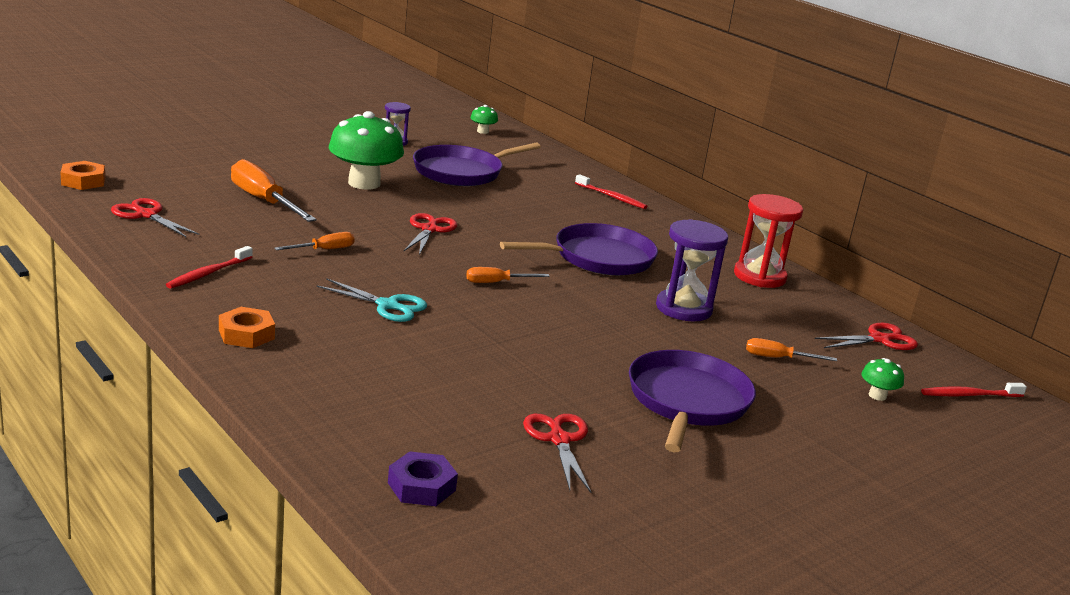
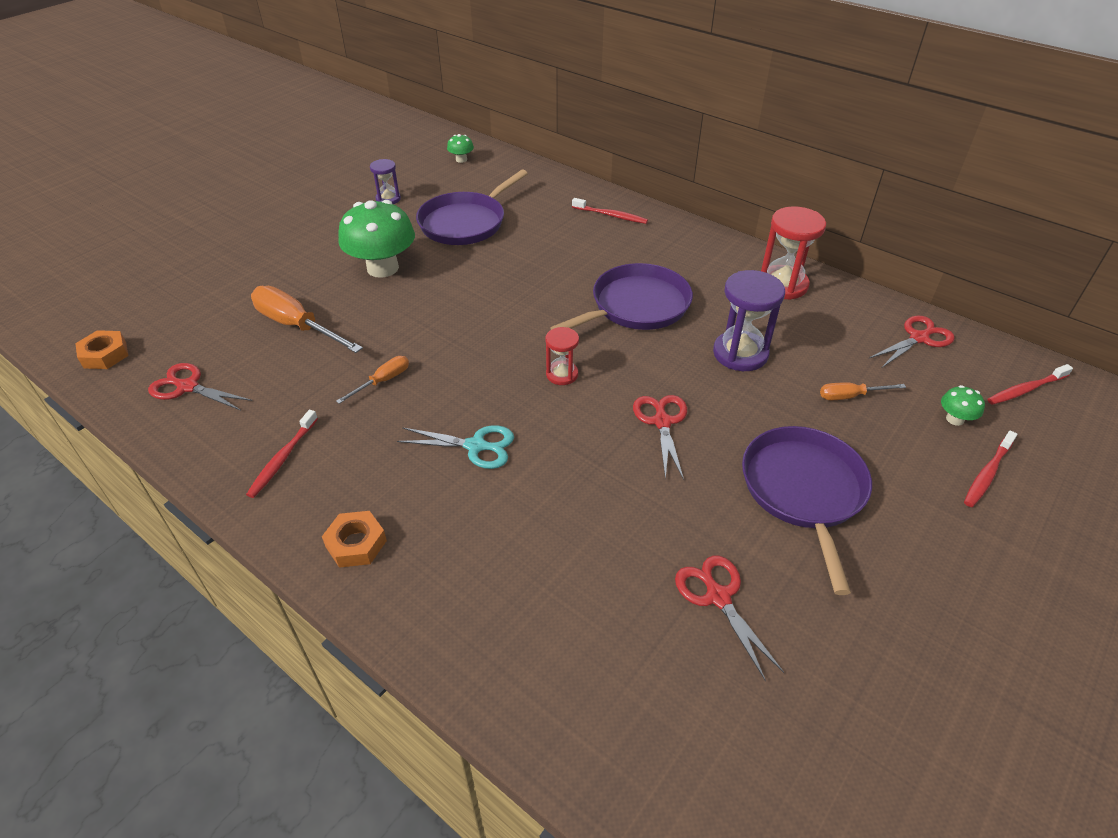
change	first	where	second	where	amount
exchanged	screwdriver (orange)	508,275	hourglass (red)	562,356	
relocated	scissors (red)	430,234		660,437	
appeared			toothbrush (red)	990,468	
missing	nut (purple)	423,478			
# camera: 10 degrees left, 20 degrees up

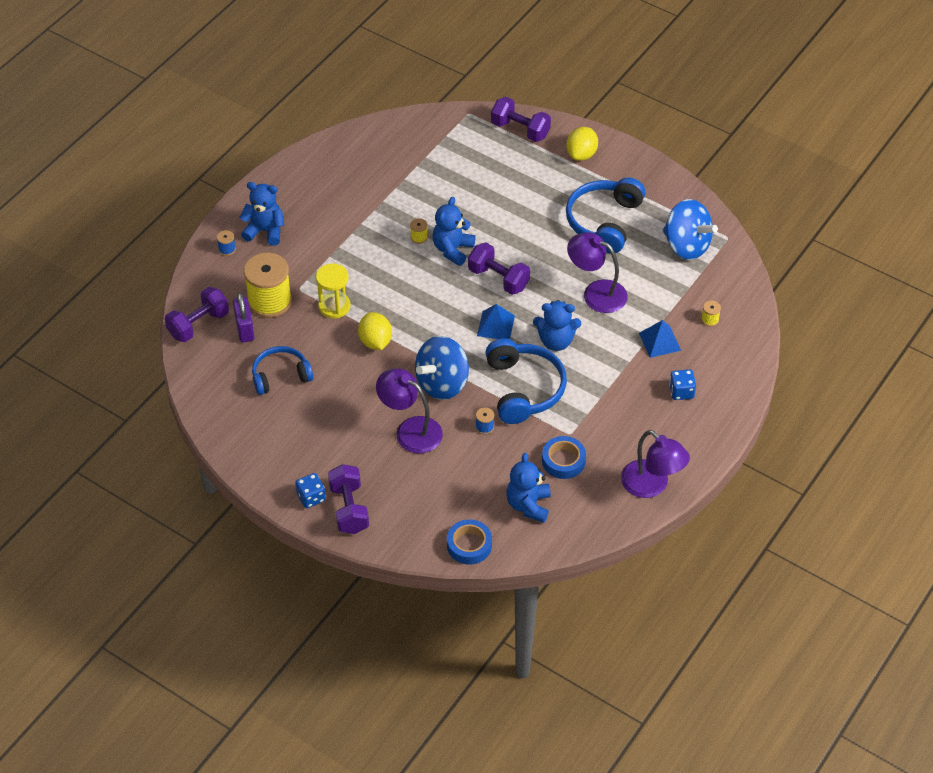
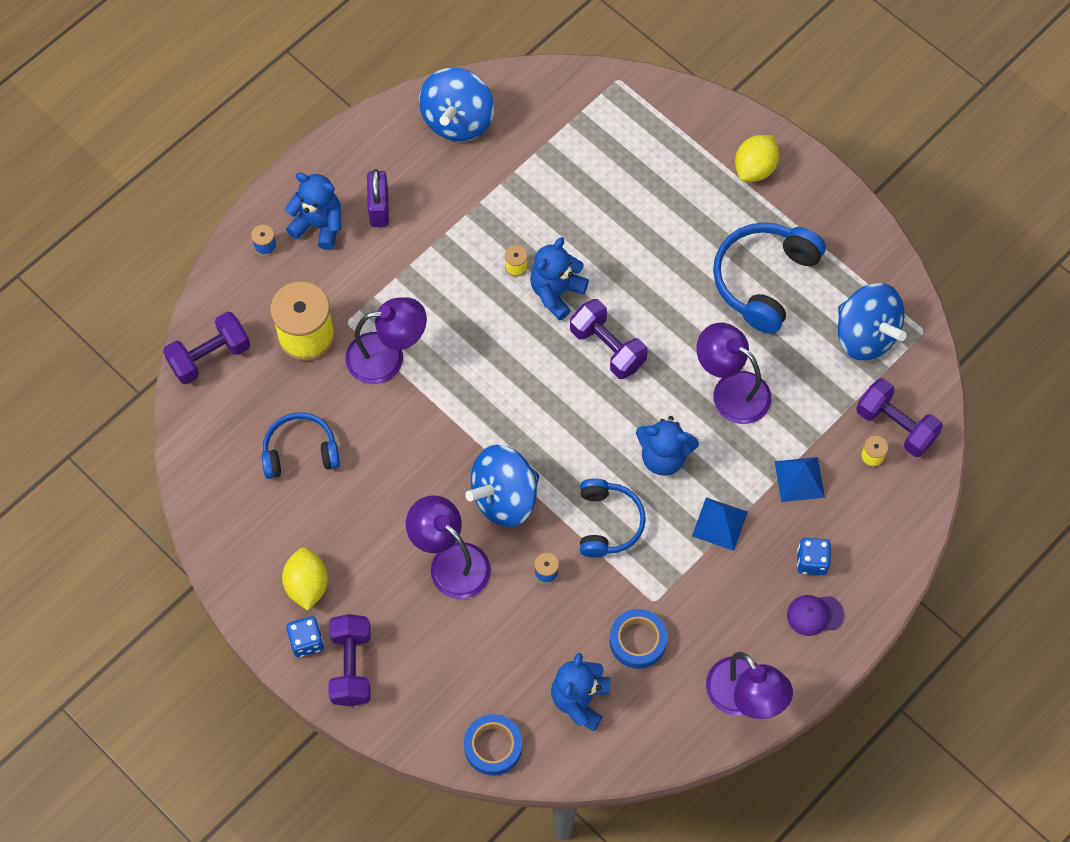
change	first	where	second	where	amount
relocated	lemon (yellow)	375,331		305,579	
exchanged	hourglass (yellow)	333,291	lamp (purple)	386,341	
relocated	padlock (purple)	244,317		378,198	
appeared			spinning top (blue)	456,104	
size	headphones (blue)	526,381		613,518	x0.67
relocated	pyramid (blue)	496,321		720,524	
appeared			cap (purple)	815,615	
relocated	dumbbell (purple)	521,119		899,417	
# camera: 10 degrees right, 15 degrees up

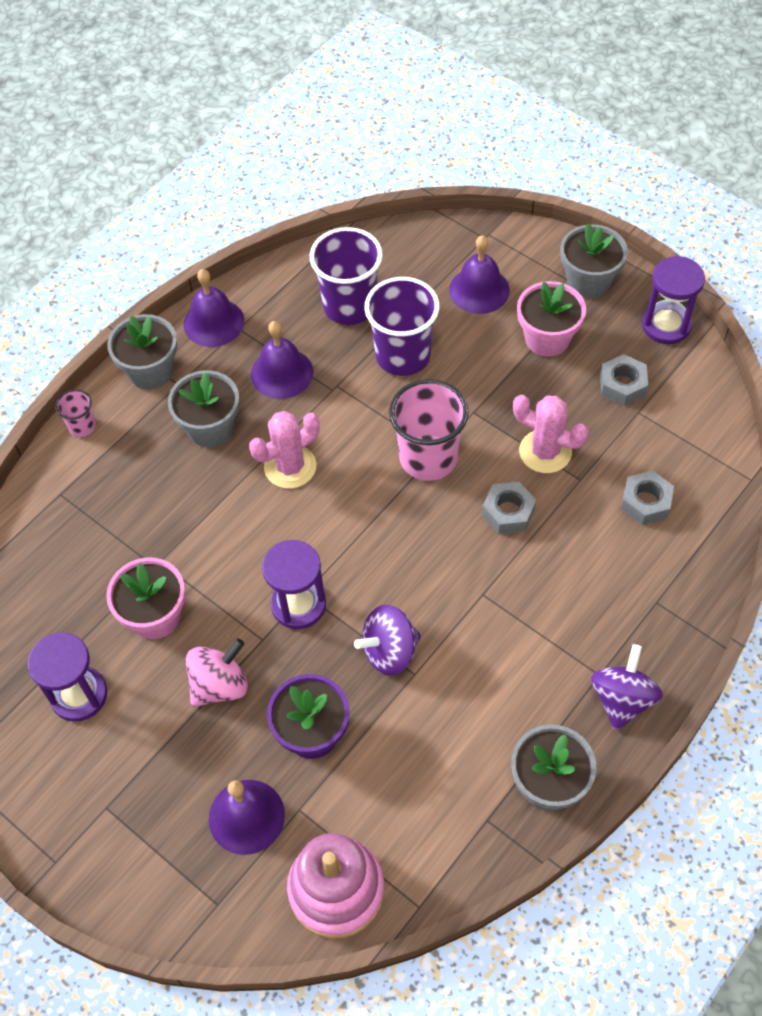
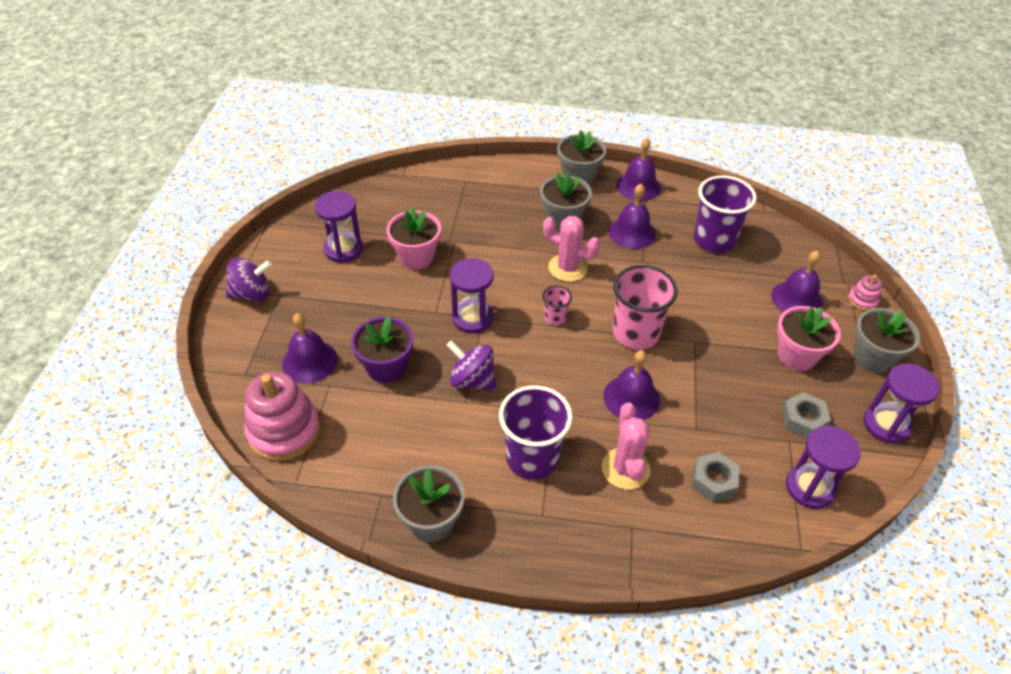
change	first	where	second	where	amount
relocated	spinning top (purple)	627,687		249,279	
relocated	cup (purple)	402,326		536,432	
relocated	cup (pink)	75,413		557,305	
relocated	cactus (pink)	550,434		626,446	
exchanged	nut (grey)	509,508	bell (purple)	631,385	
appeared			hourglass (purple)	823,467	
appeared			stacking toy (pink)	865,293	
missing	spinning top (pink)	217,672			
# camera: 55 degrees right, 10 degrees down

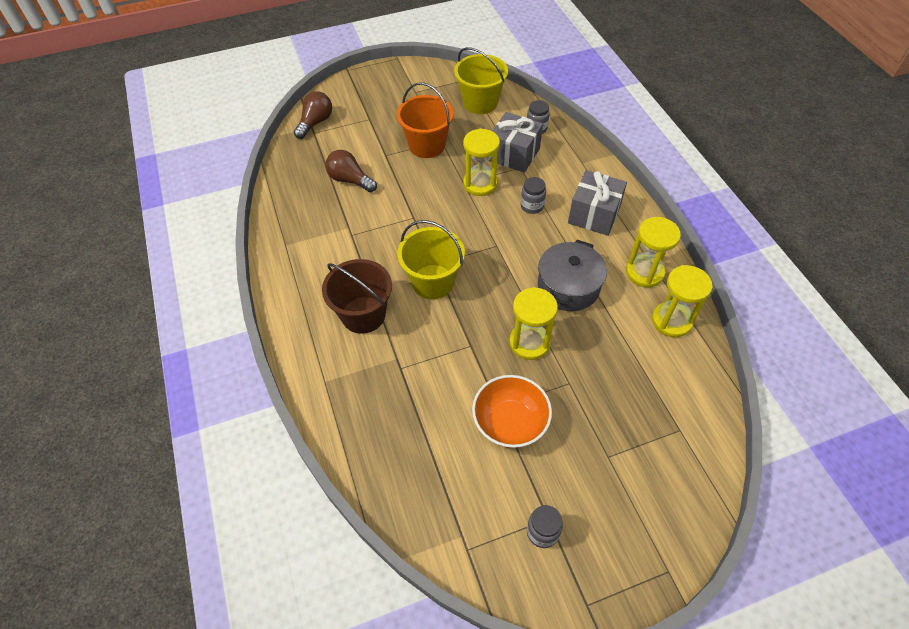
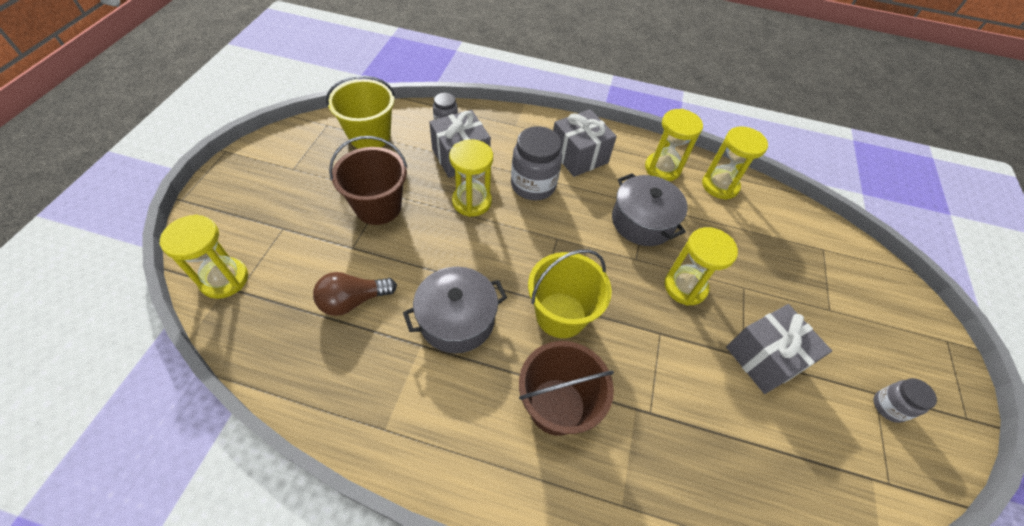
change	first	where	second	where	amount
exchanged	light bulb (brown)	313,115	hourglass (yellow)	203,256	
colour	bucket (orange)	425,120	bucket (brown)	368,180	
appeared			pot (grey)	455,310	
size	jar (grey)	533,195		536,163	x1.79
exchanged	bowl (orange)	512,411	gift (grey)	779,349	
# camera: 60 degrees left, 0 degrees up

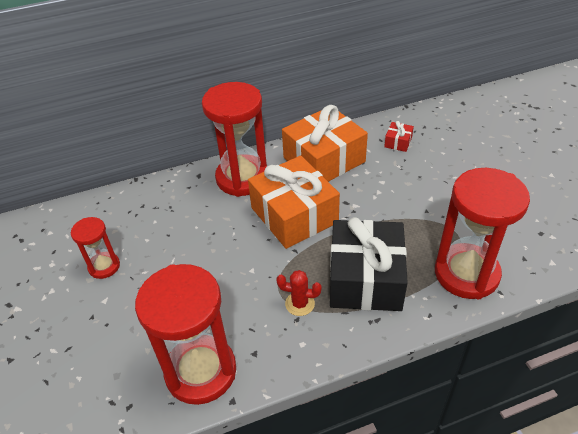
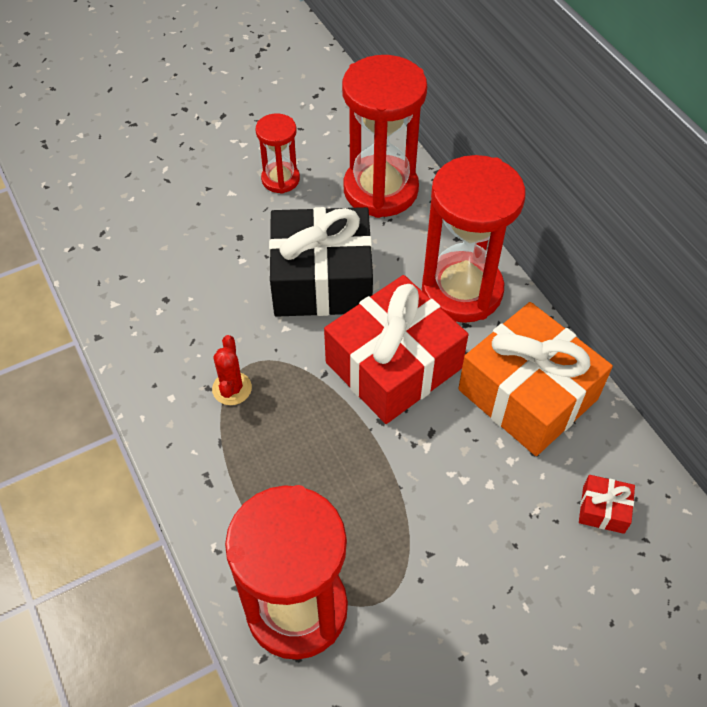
change	first	where	second	where	amount
relocated	gift (black)	369,264		321,262	
colour	gift (orange)	294,202	gift (red)	396,349	
relocated	hourglass (red)	185,334		384,136	
# camera: 80 degrees right, 10 degrees up

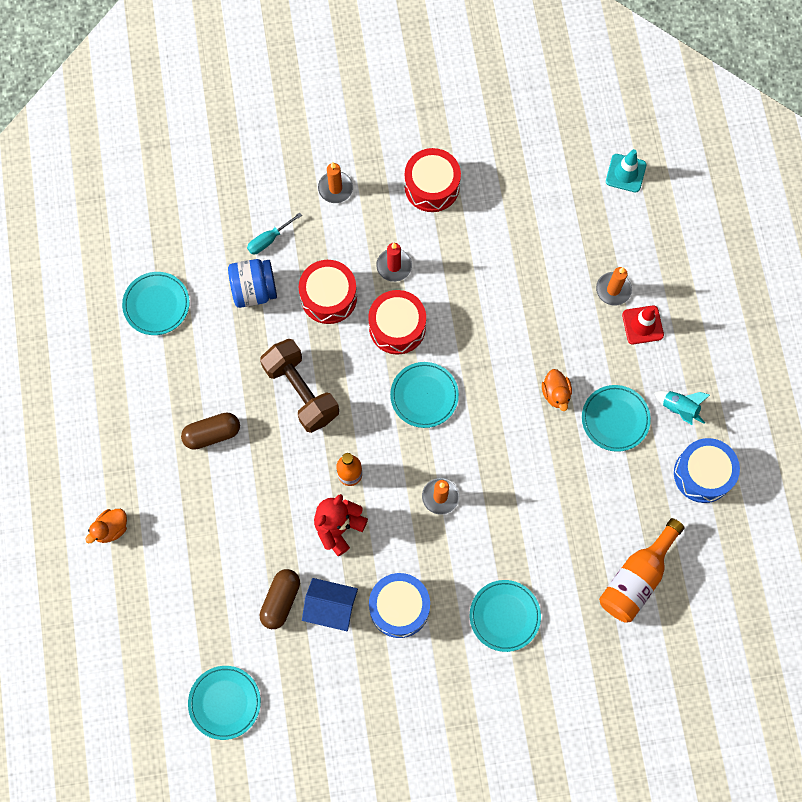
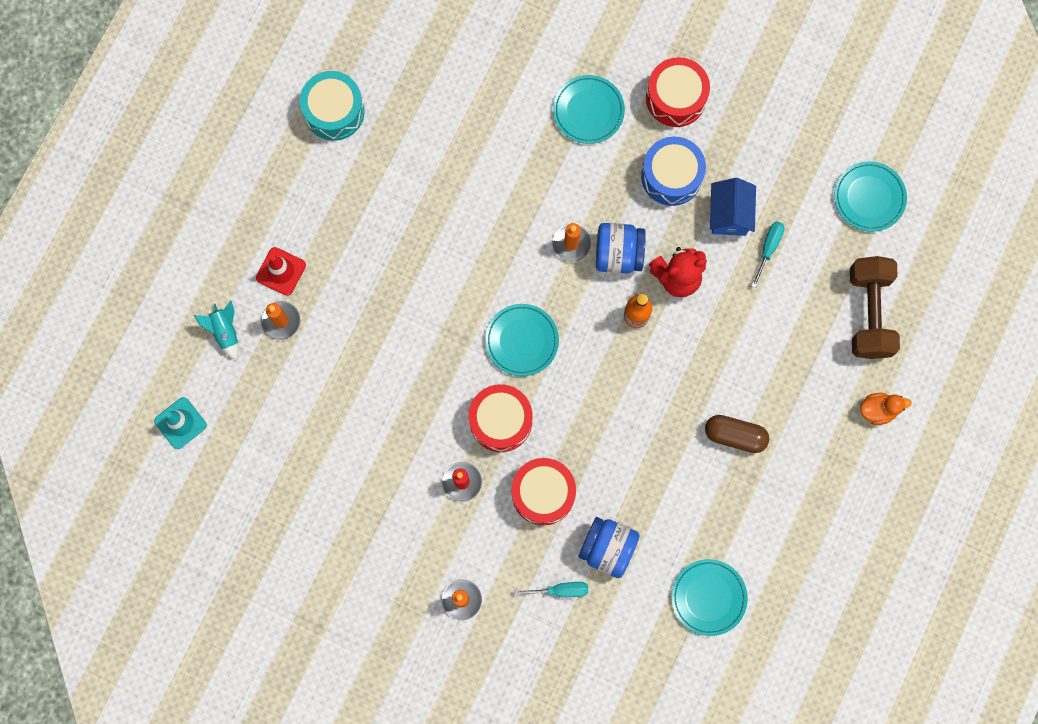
change	first	where	second	where	amount
relocated	rocket (turquoise)	682,408		216,330	
colour	drum (blue)	707,470	drum (turquoise)	332,106	
appeared			jar (blue)	621,248	
relocated	drum (red)	432,180		678,92	
spun	house (blue)	330,604		733,207	45 degrees clockwise
exchanged	capsule (brown)	280,599	screwdriver (turquoise)	768,254	
relocated	dumbbell (brown)	299,386		875,307	
missing	duck (orange)	557,390			
missing	plate (turquoise)	616,418			
missing	bottle (orange)	642,570			
# camera: 145 degrees left, 5 degrees up

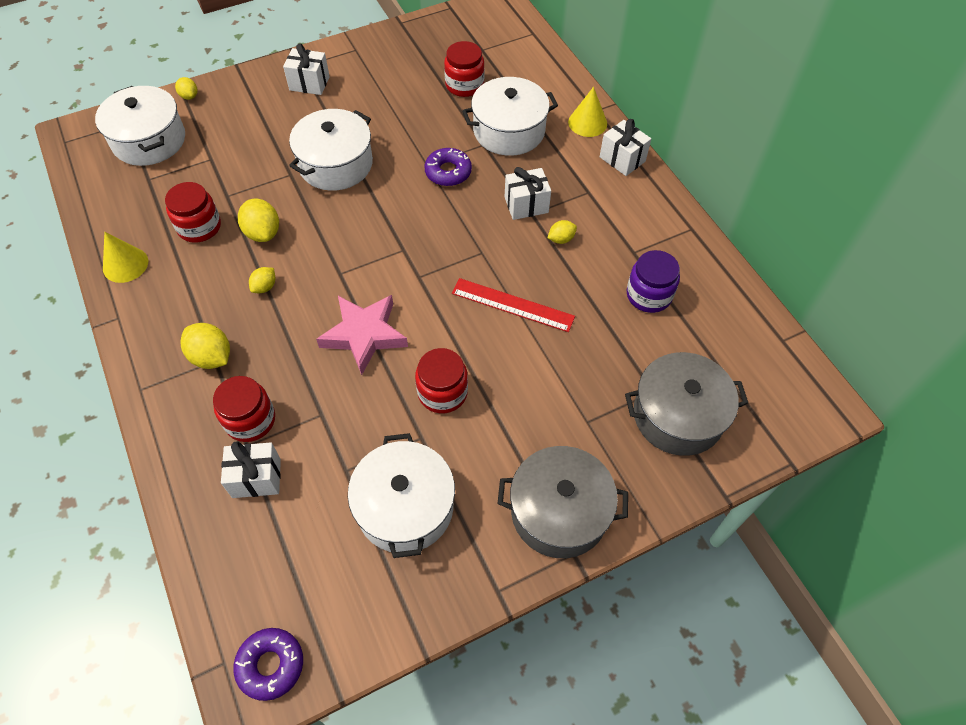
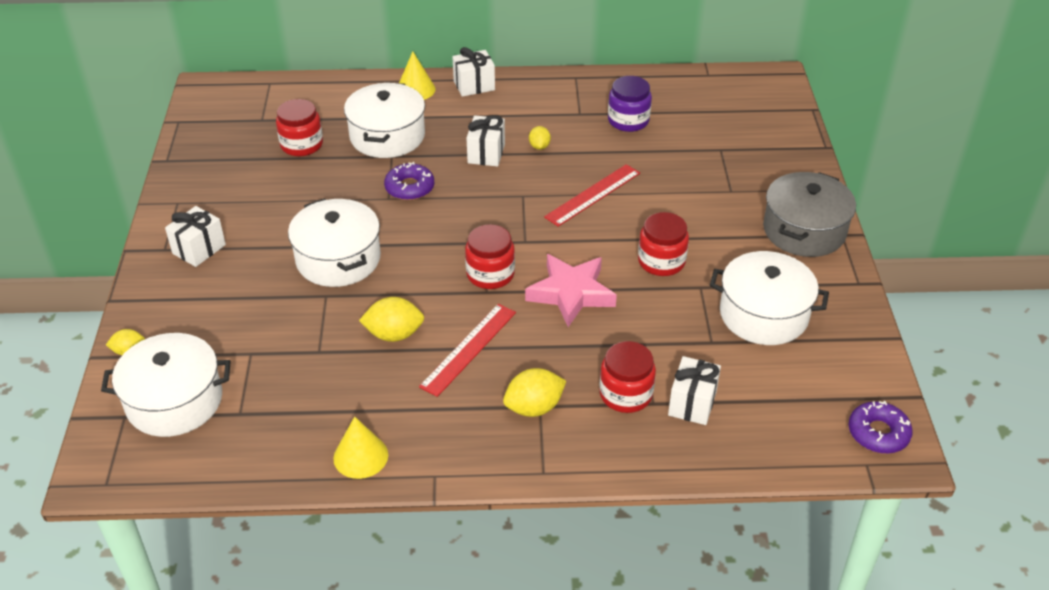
change	first	where	second	where	amount
exchanged	lemon (yellow)	262,280	ruler (red)	467,350	
relocated	jar (red)	193,212		490,256	
missing	pot (grey)	686,404			
# camera: 65 degrees left, 15 degrees down

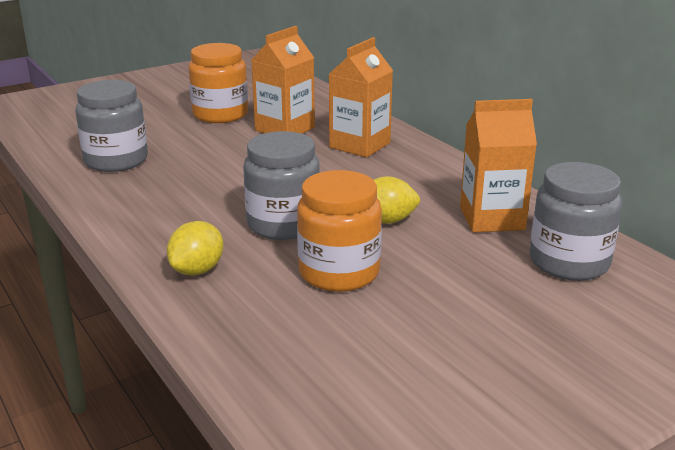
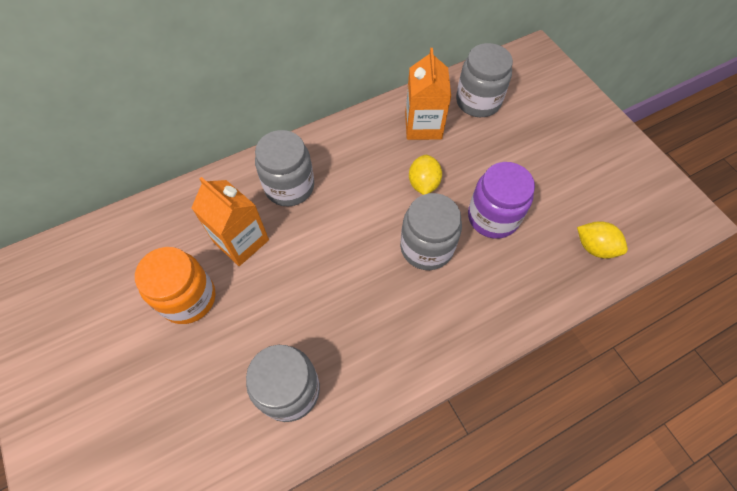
change	first	where	second	where	amount
exchanged	carton (orange)	360,97	jar (grey)	284,168	
colour	jar (orange)	339,231	jar (purple)	501,200	
relocated	lemon (yellow)	195,248		602,240	
# camera: 85 degrees left, 35 degrees up

